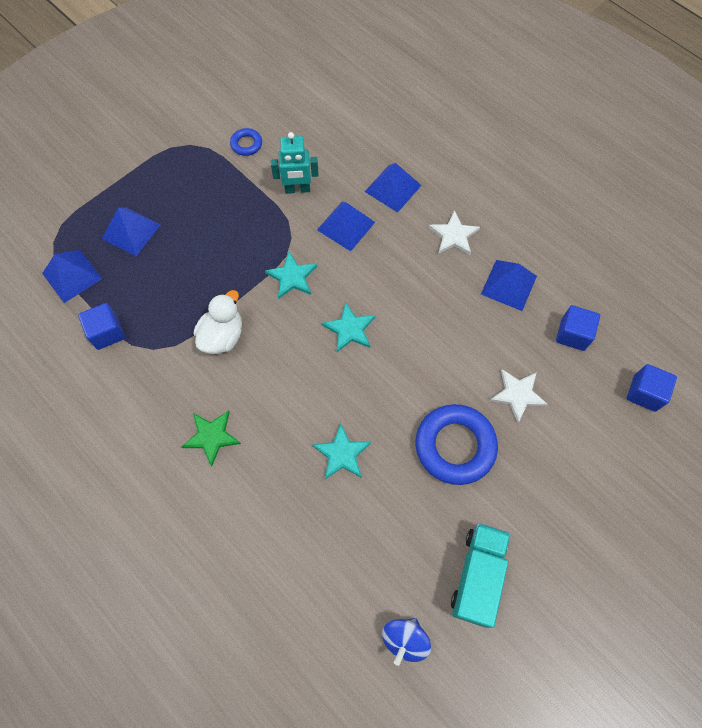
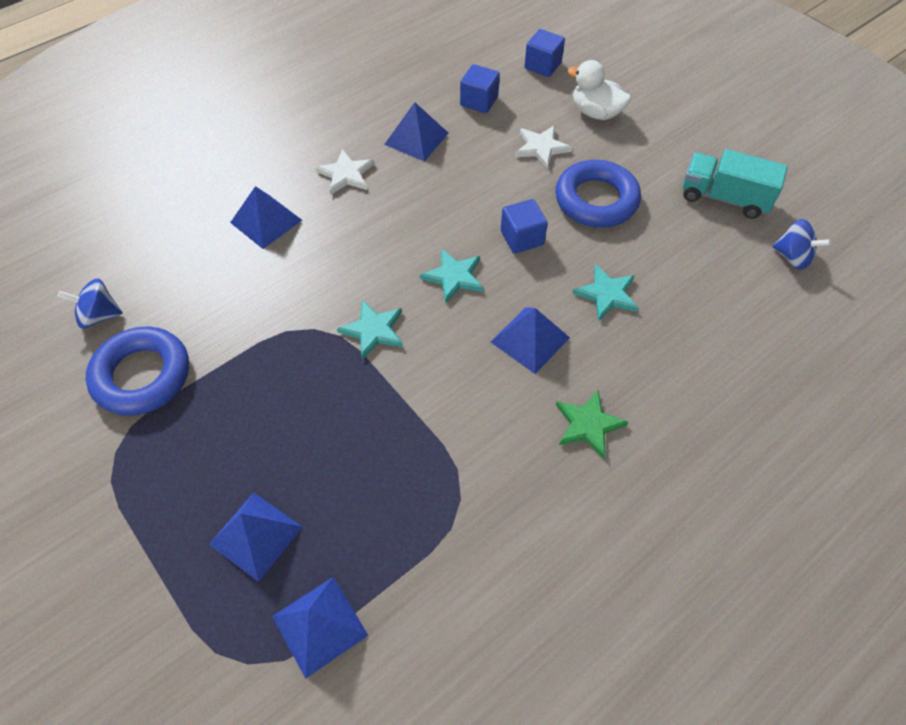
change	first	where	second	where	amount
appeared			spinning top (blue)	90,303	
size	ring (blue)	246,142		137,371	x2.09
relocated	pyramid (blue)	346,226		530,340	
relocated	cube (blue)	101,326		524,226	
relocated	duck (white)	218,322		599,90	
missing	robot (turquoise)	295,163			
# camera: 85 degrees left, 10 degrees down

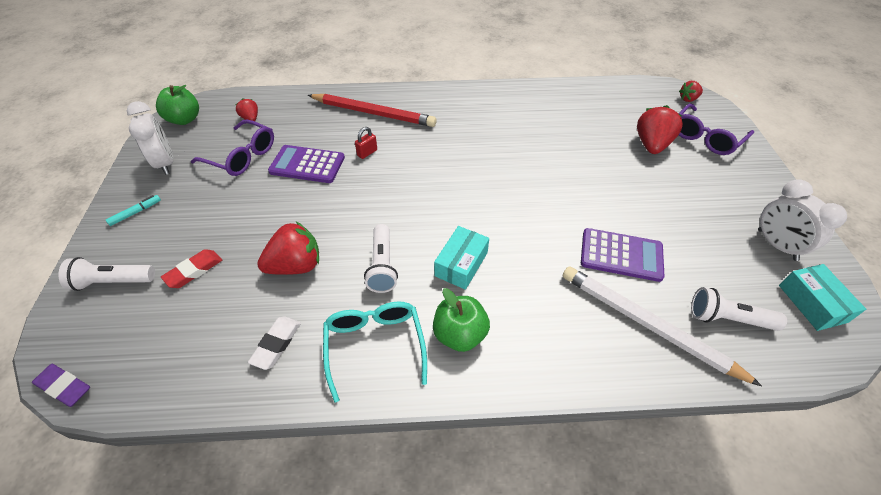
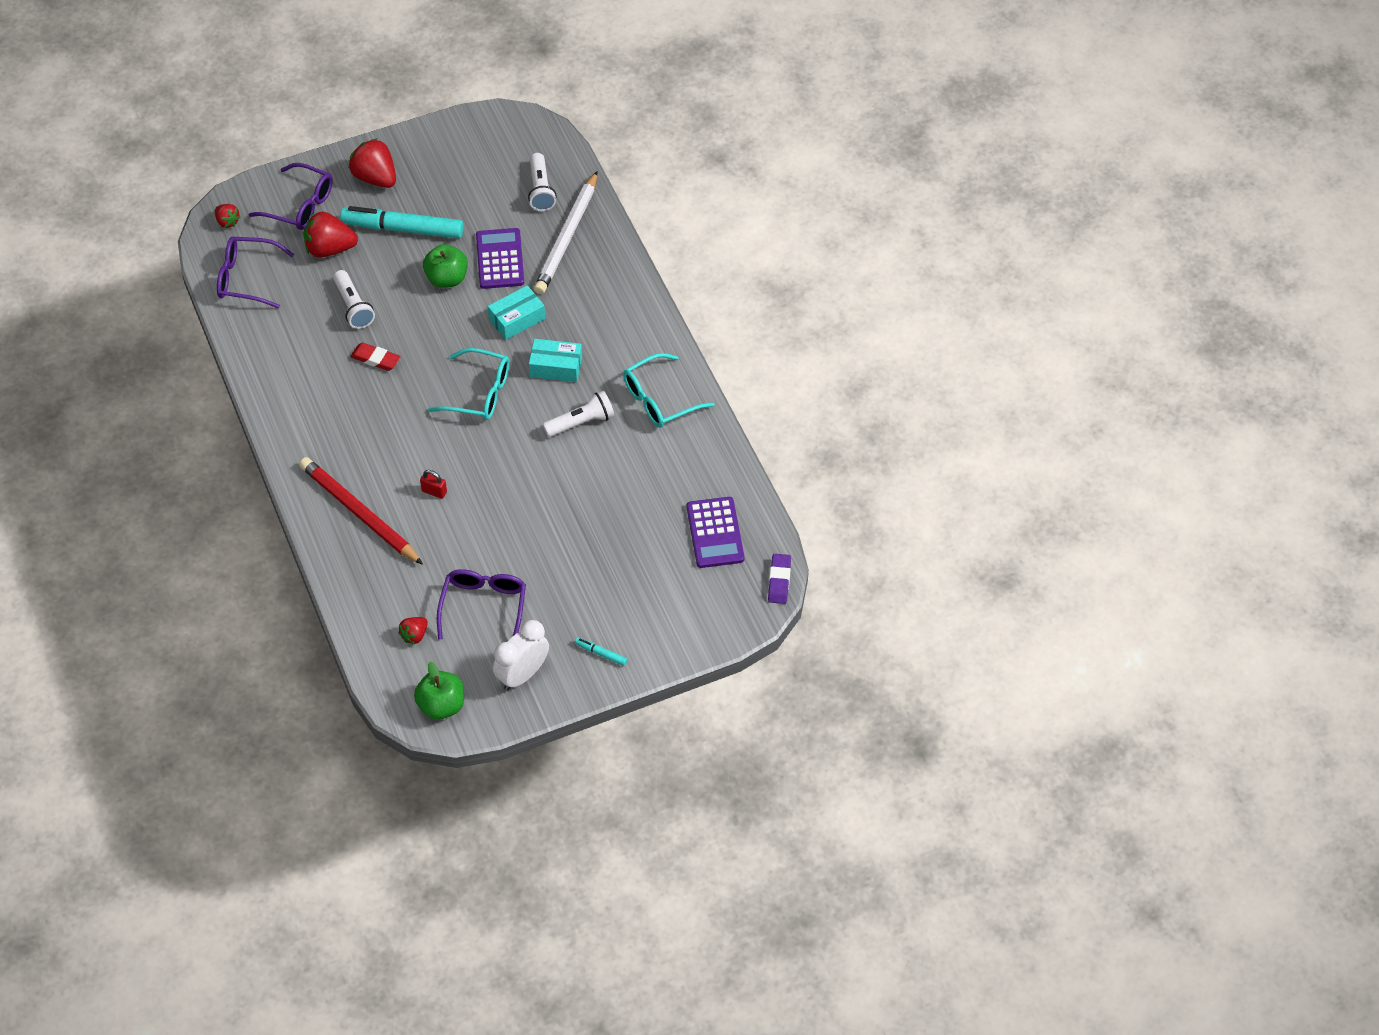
change	first	where	second	where	amount
appeared			glasses (purple)	255,272	
spun	pencil (red)	372,110		361,511	45 degrees counterclockwise
relocated	flashlight (white)	106,274		354,299	
appeared			marker (turquoise)	401,222	
relocated	strawberry (red)	288,248		372,163	
relocated	eraser (red)	191,268		375,356	
relocated	apple (green)	461,320		445,266	
appeared			glasses (turquoise)	468,384	
relocated	box (turquoise)	822,297		516,312	
relocated	calculator (purple)	306,164		715,532	
missing	eraser (white)	274,343			
missing	clock (white)	802,220			
# camera: 110 degrees left, 5 degrees up

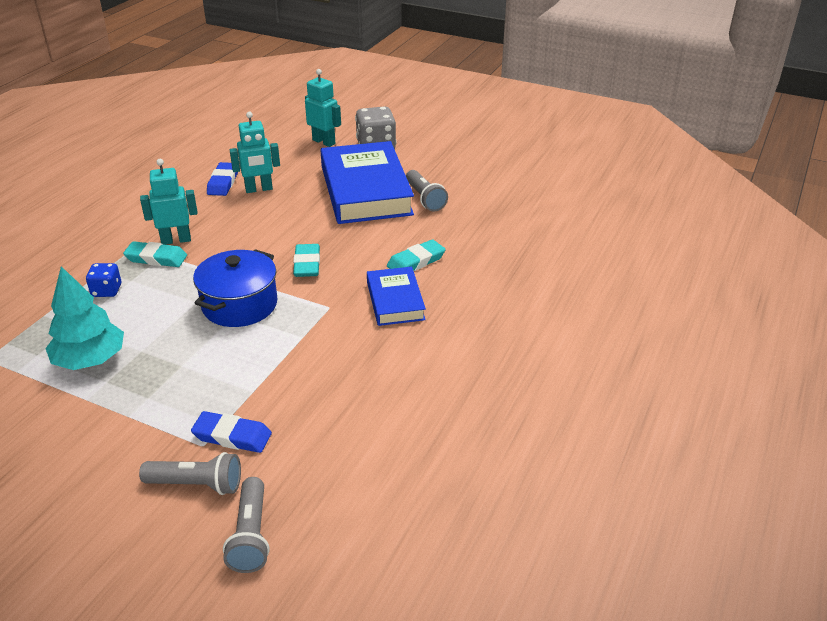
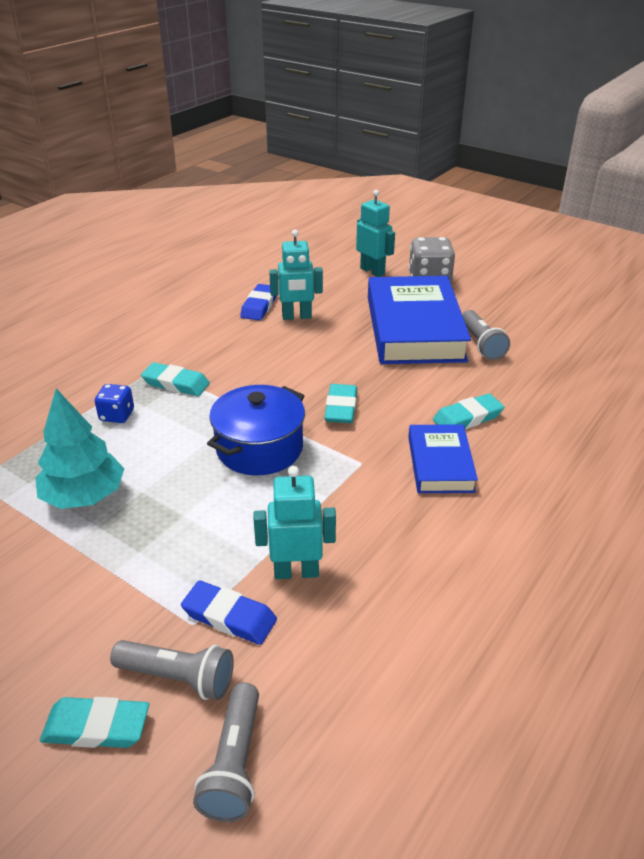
change	first	where	second	where	amount
appeared			eraser (turquoise)	94,722	
relocated	robot (turquoise)	169,202		295,522	
# camera: 10 degrees right, 0 degrees up

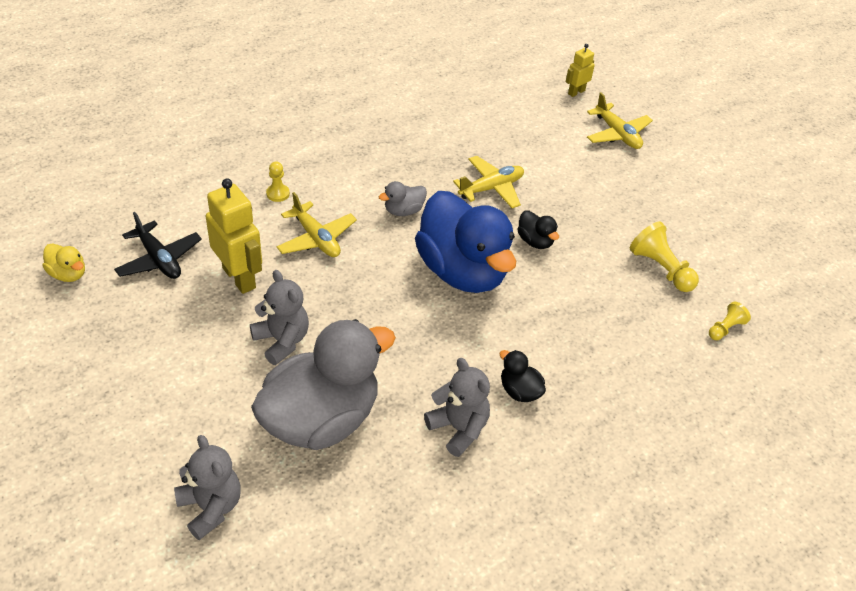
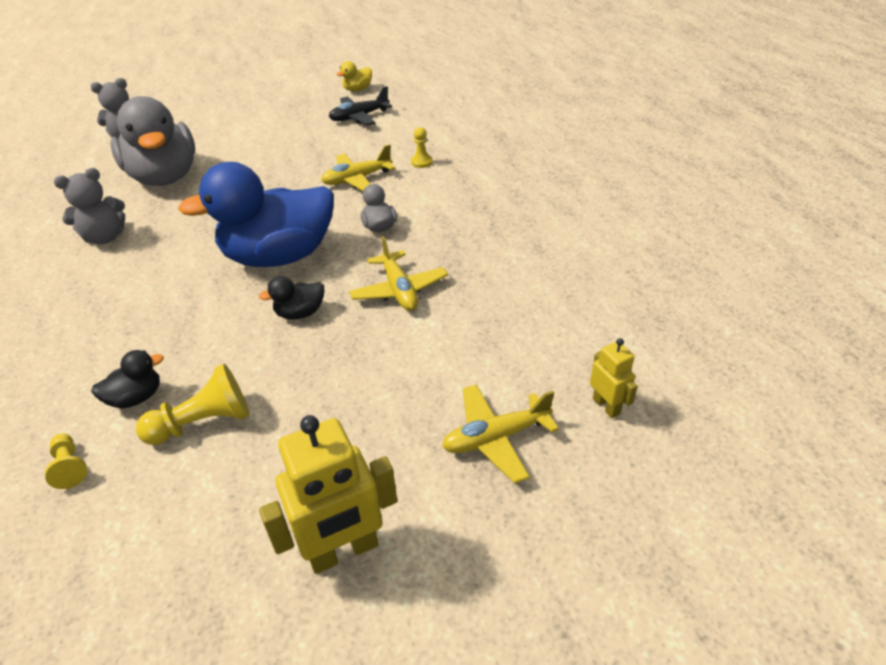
change	first	where	second	where	amount
relocated	duck (black)	522,376		127,379	
relocated	robot (yellow)	234,236		328,494	
missing	teddy bear (grey)	279,317			
# camera: 105 degrees right, 5 degrees down

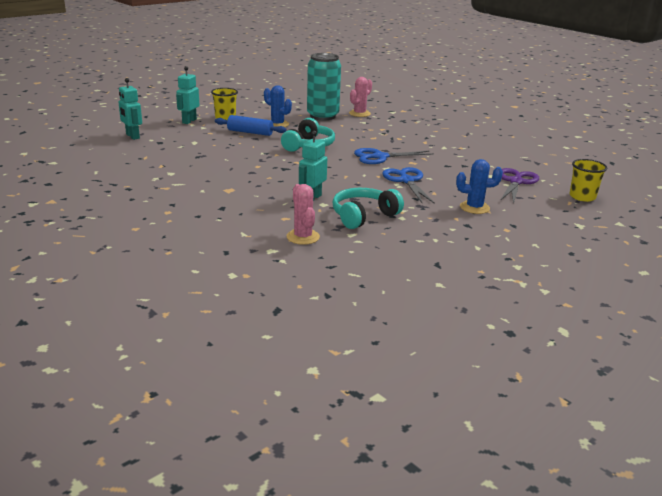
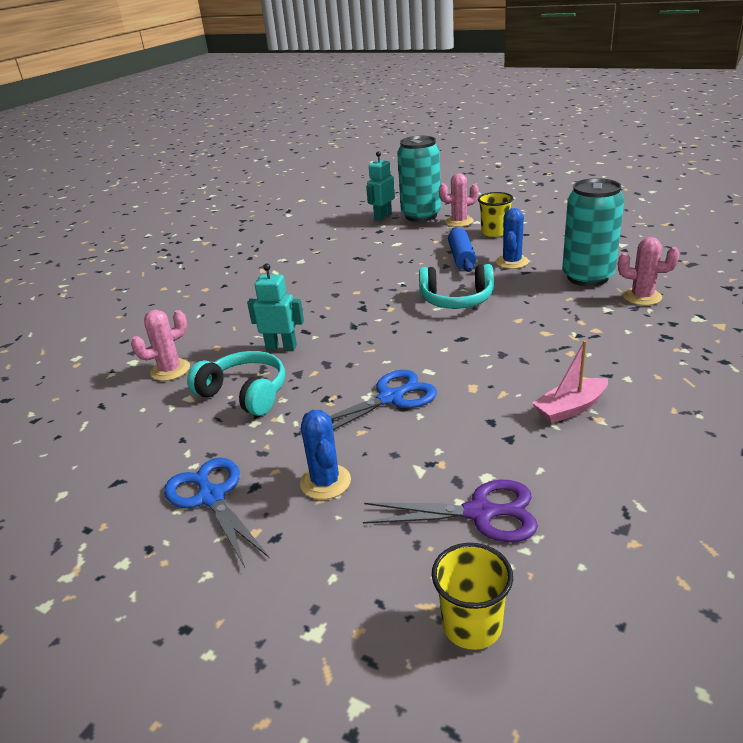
change	first	where	second	where	amount
relocated	scissors (blue)	394,156		216,512	
appeared			can (turquoise)	419,179	
exchanged	robot (turquoise)	187,95	cactus (pink)	459,200	
appeared			boat (pink)	570,382	
# camera: 75 degrees right, 5 degrees up

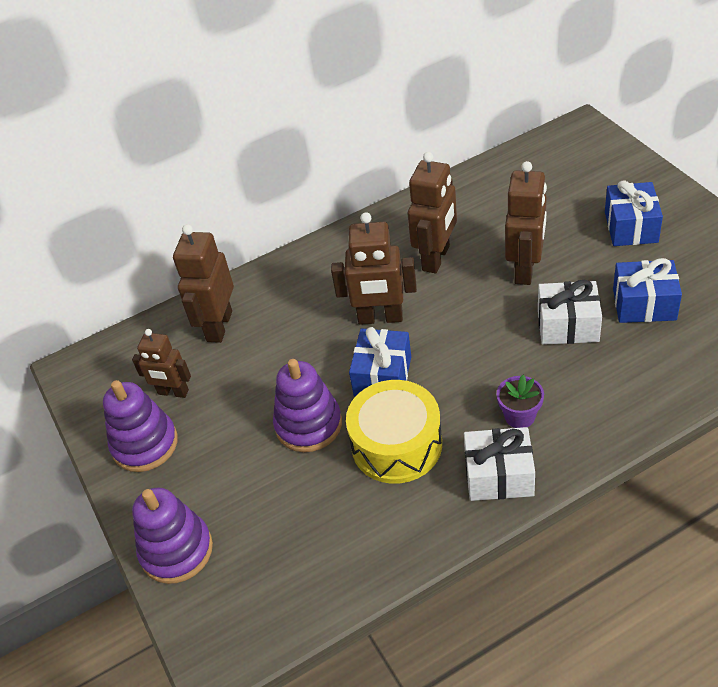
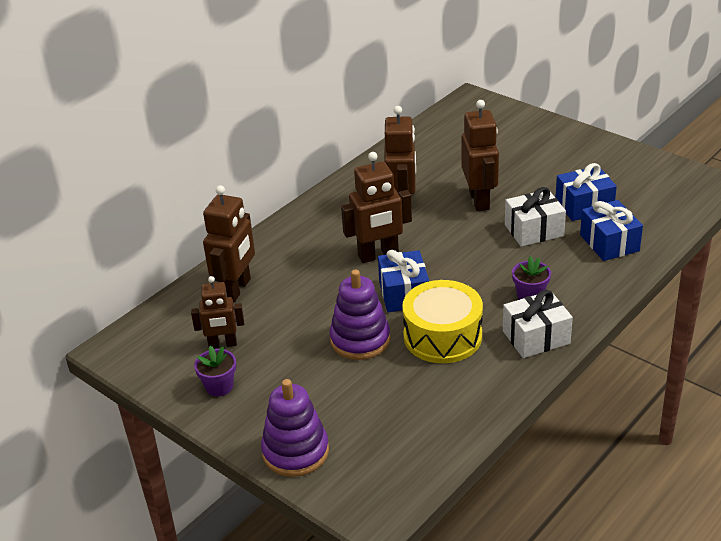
change	first	where	second	where	amount
exchanged	stacking toy (purple)	140,426	flower pot (purple)	215,371	
spun	robot (brown)	203,283		229,244	150 degrees counterclockwise
relocated	gift (blue)	634,213		611,230	
# camera: 25 degrees left, 10 degrees down

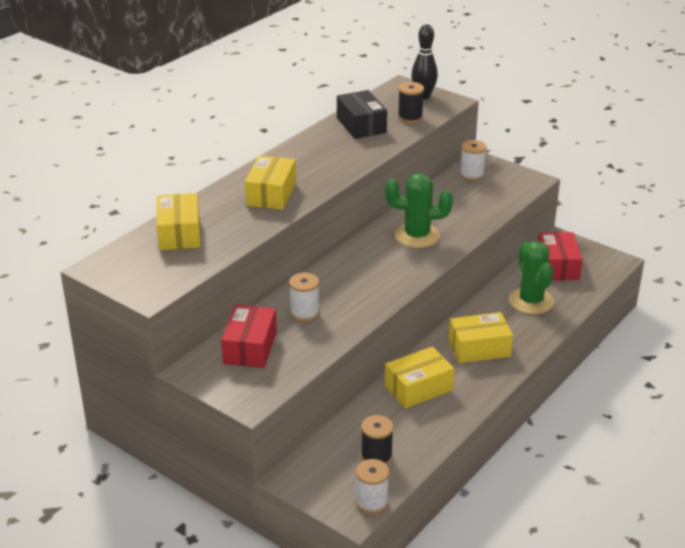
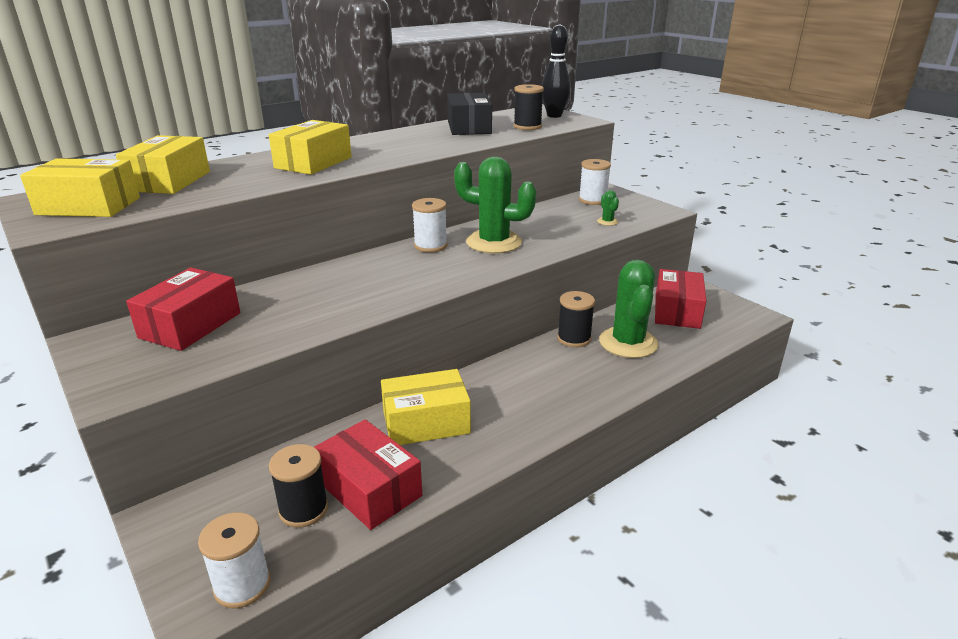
change	first	where	second	where	amount
relocated	box (yellow)	480,337		80,187	
appeared			box (red)	368,474	
relocated	spool (white)	304,297		430,225	
appeared			spool (black)	576,319	
appeared			cactus (green)	608,208	
# camera: 15 degrees right, 5 degrees down

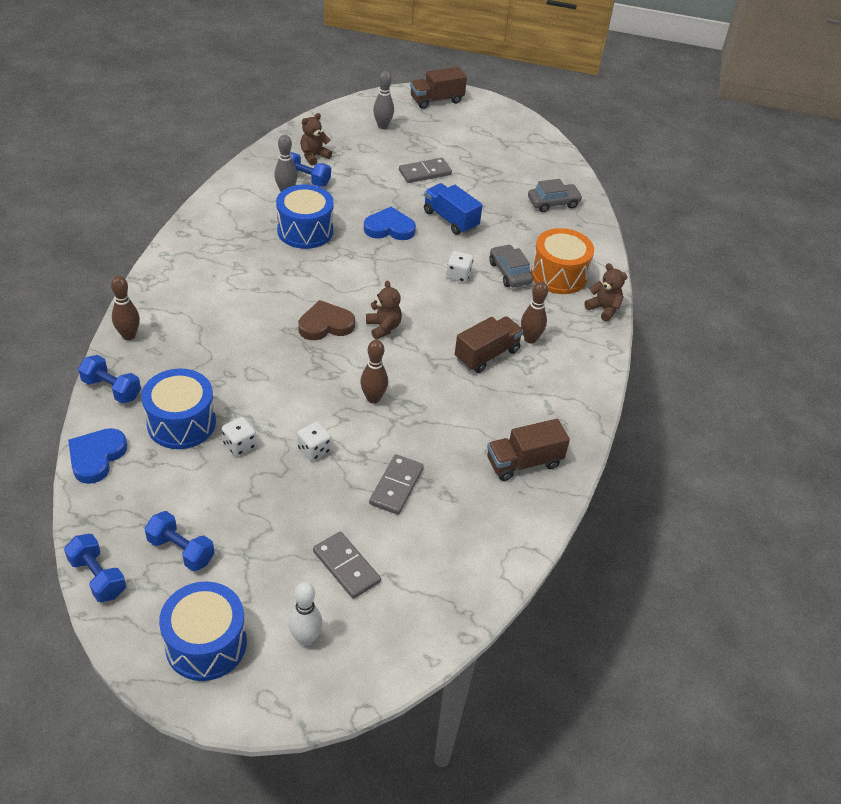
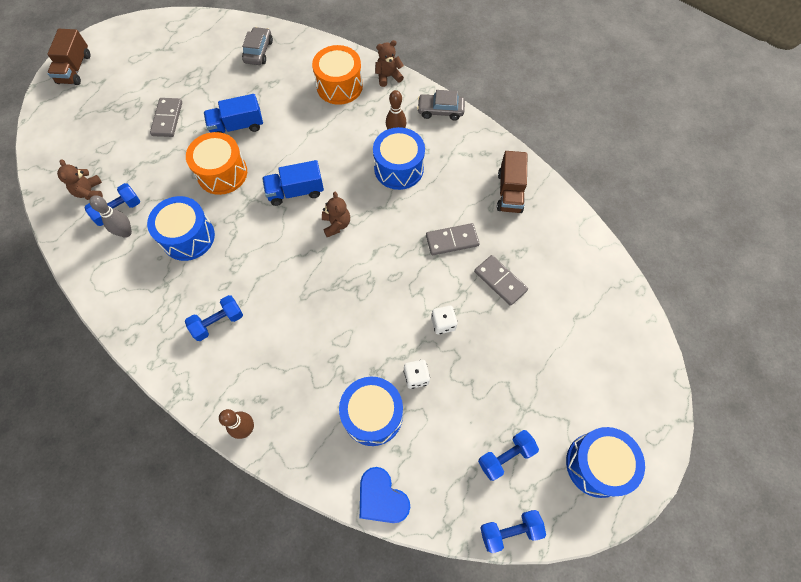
change	first	where	second	where	amount
relocated	dumbbell (blue)	109,379		214,318	
exchanged	heart (blue)	390,223	drum (orange)	216,163	
appeared			truck (blue)	293,183	
spun	teddy bear (brown)	384,309		336,214	75 degrees clockwise
exchanged	truck (brown)	489,344	drum (blue)	399,158	
relocated	car (grey)	511,265		441,105	
relocated	domino (grey)	347,565		453,239	
missing	bowling pin (white)	305,614			
missing	heart (brown)	326,320			
missing	bowling pin (brown)	374,372			
missing	bowling pin (grey)	383,100			
missing	dice (white)	459,267			
# camera: 60 degrees left, 20 degrees up

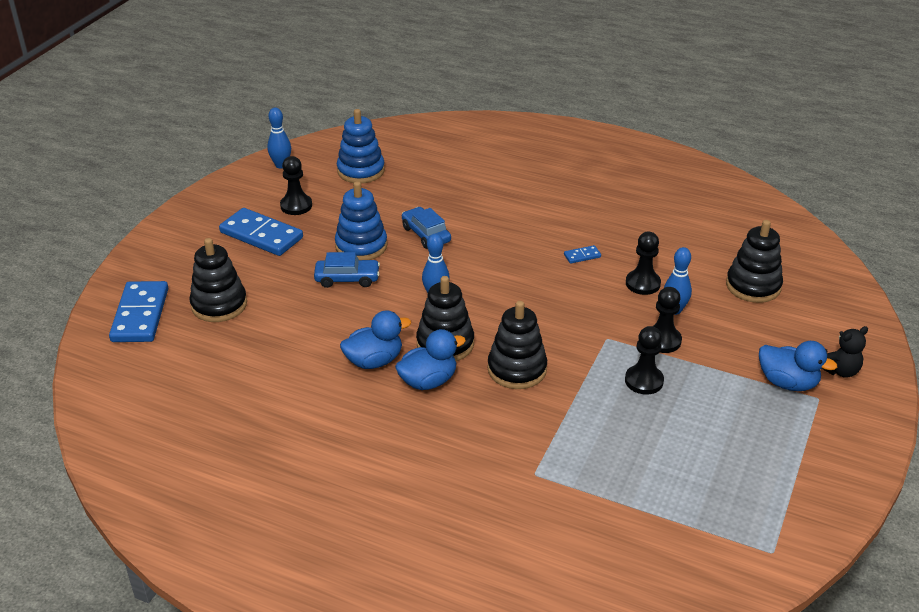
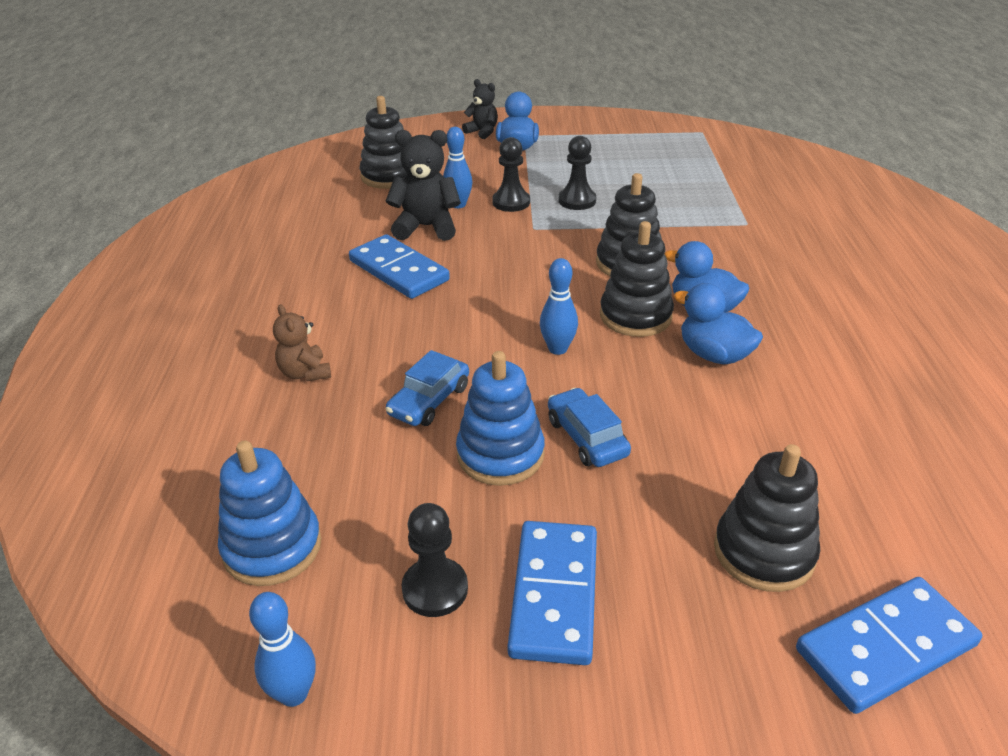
change	first	where	second	where	amount
appeared			teddy bear (brown)	302,342	
size	domino (blue)	582,254		399,266	x2.35
exchanged	pawn (black)	643,263	teddy bear (black)	423,185	
# camera: 115 degrees left, 0 degrees up

